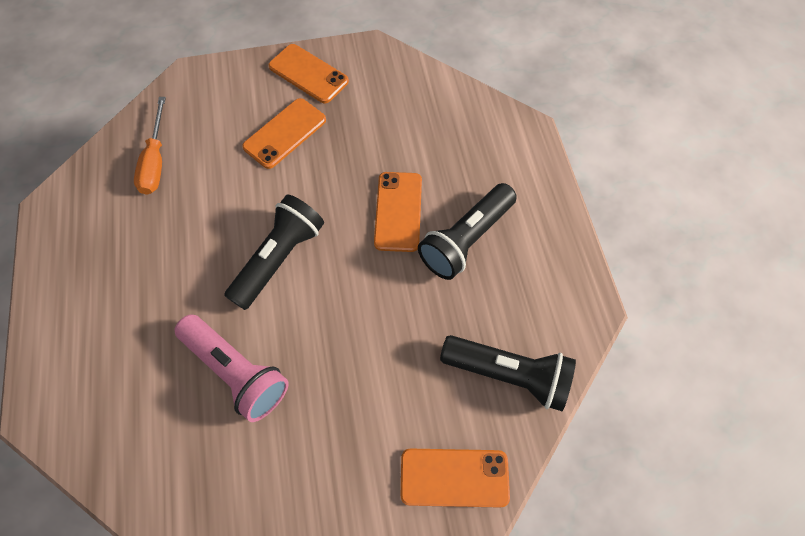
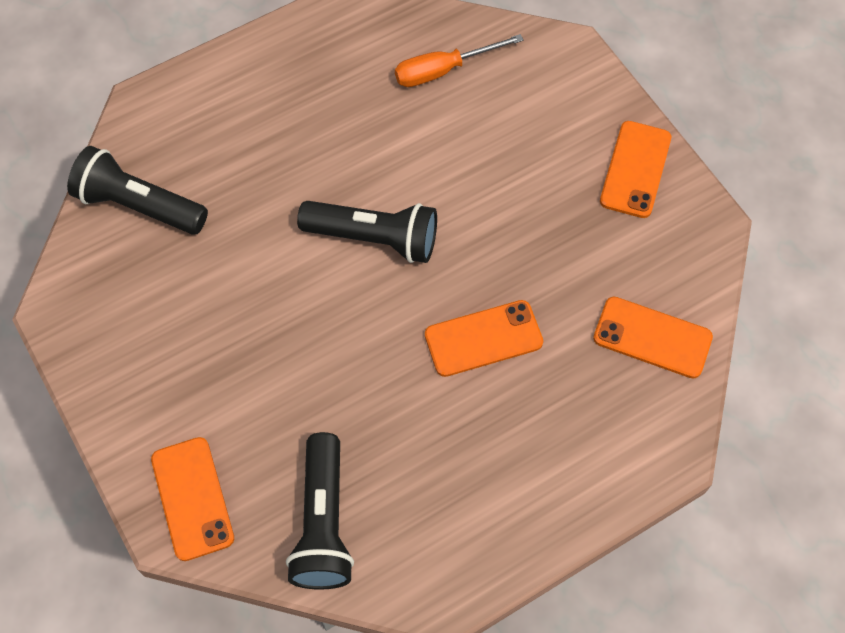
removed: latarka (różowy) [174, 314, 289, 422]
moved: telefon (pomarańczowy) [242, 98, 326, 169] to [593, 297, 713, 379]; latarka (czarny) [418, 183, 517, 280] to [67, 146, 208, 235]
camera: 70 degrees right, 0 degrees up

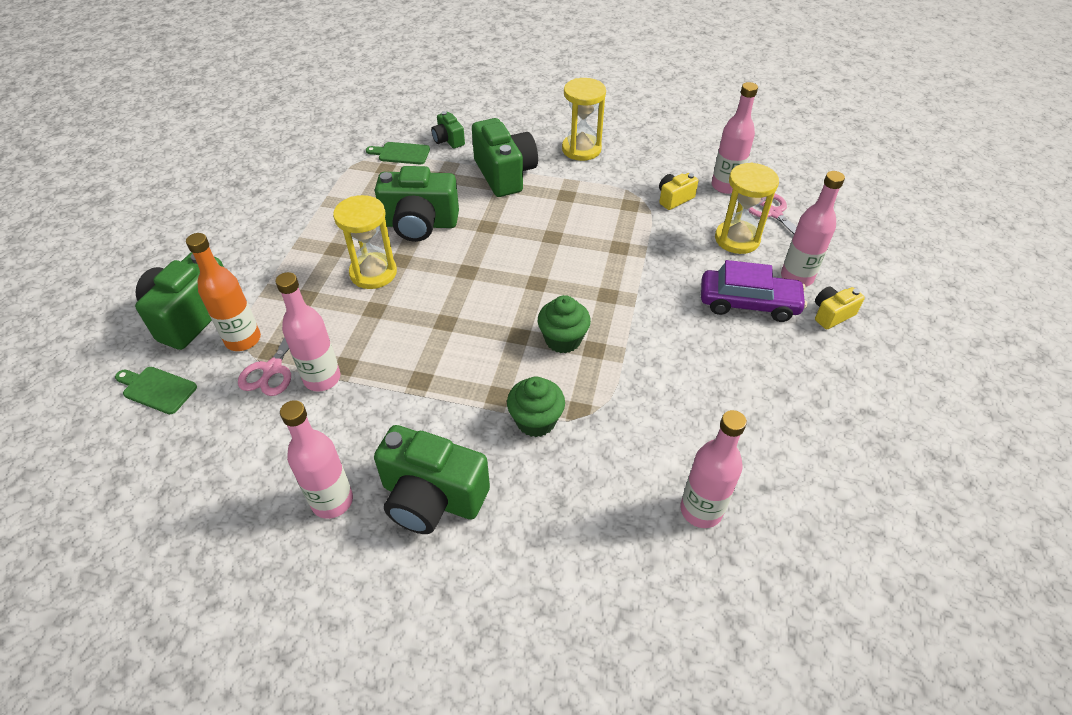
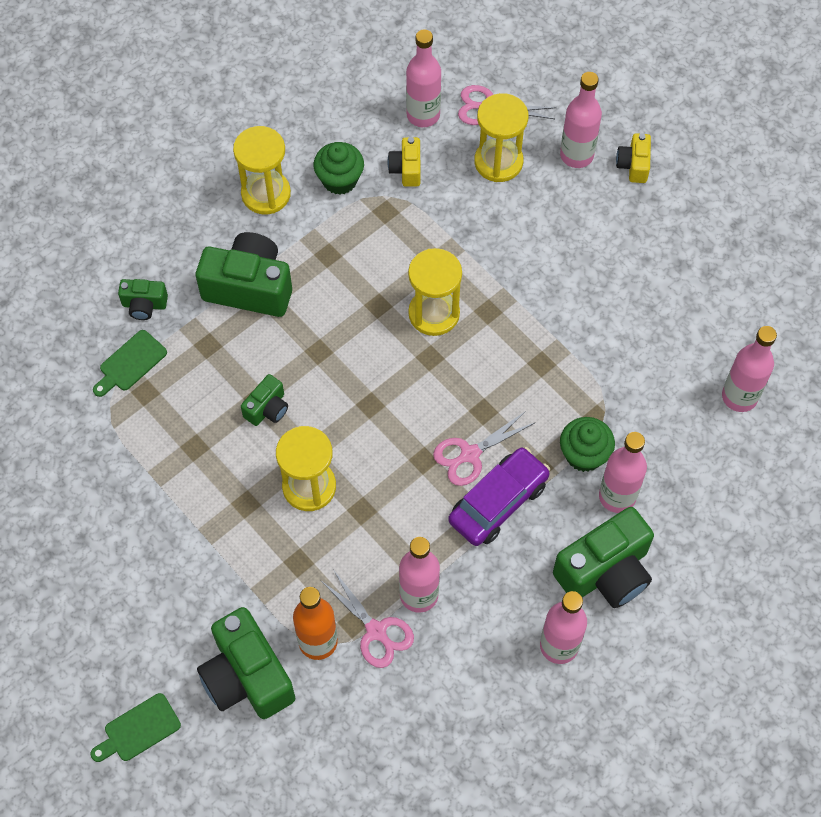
added: klepsydra (żółty) [408, 248, 462, 336]; nożyczki (różowy) [433, 411, 536, 486]; butelka (różowy) [599, 432, 647, 513]
moved: deska do krojenia (zielony) [115, 367, 197, 414] to [90, 693, 181, 762]; muffinka (zielony) [538, 295, 591, 353] to [314, 142, 364, 195]; samochód (fioletowy) [701, 260, 807, 322] to [448, 447, 550, 546]
resized: aparat fotograficzny (zielony) [375, 166, 459, 242] = [241, 374, 288, 426] x0.51
camera: 55 degrees left, 15 degrees up

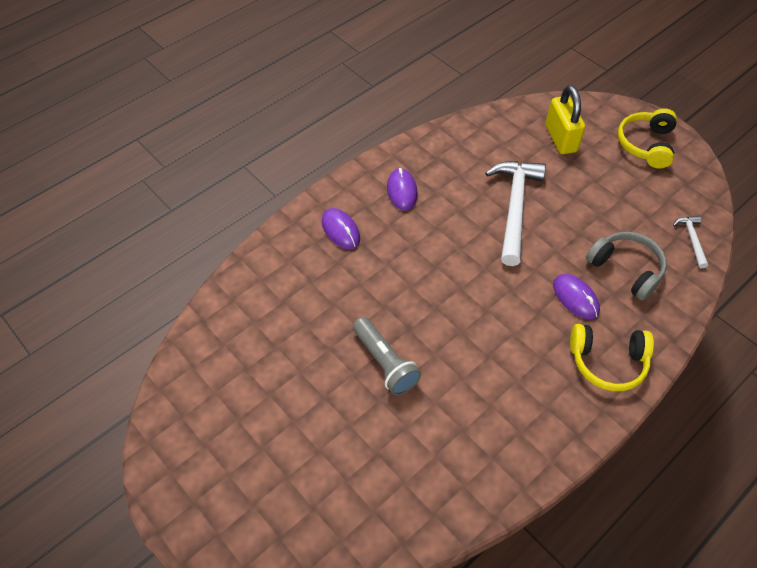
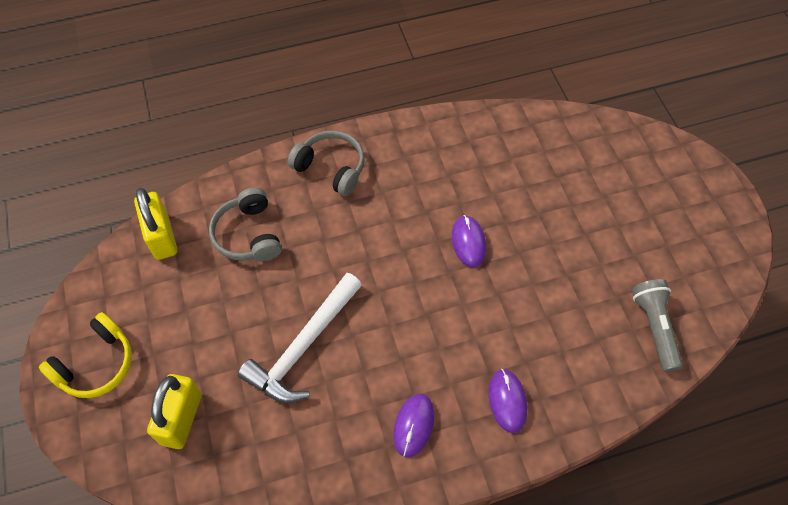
moved: latarka (szary) [353, 317, 421, 395] to [632, 279, 683, 372]; myszka (fioletowy) [553, 274, 600, 319] to [452, 215, 486, 267]
replaced: młotek (biały) [673, 216, 708, 268] to kłódka (żółty) [134, 188, 177, 260]
recoloured: słuchawki (żółty) [570, 324, 654, 391] to słuchawki (szary) [287, 130, 365, 196]
camera: 155 degrees left, 5 degrees up

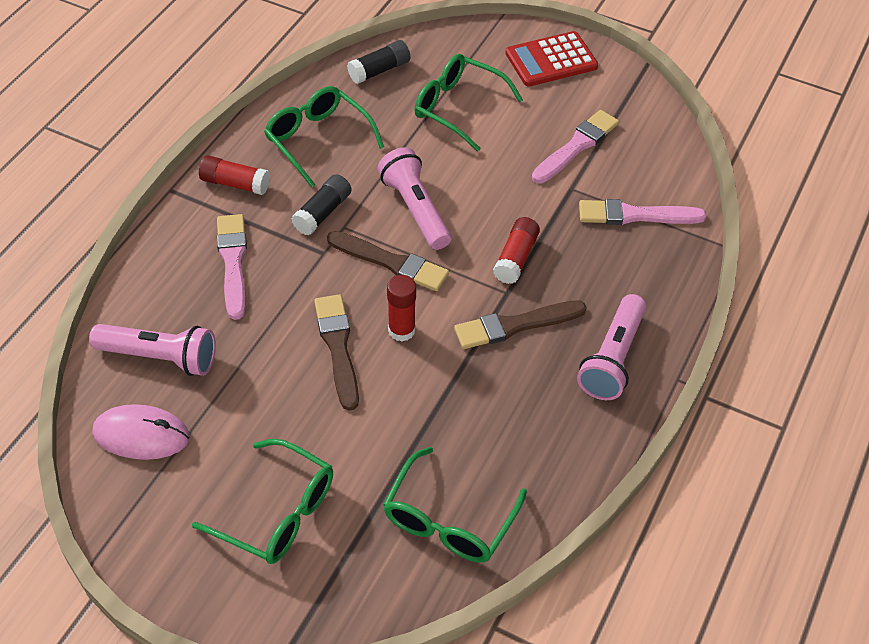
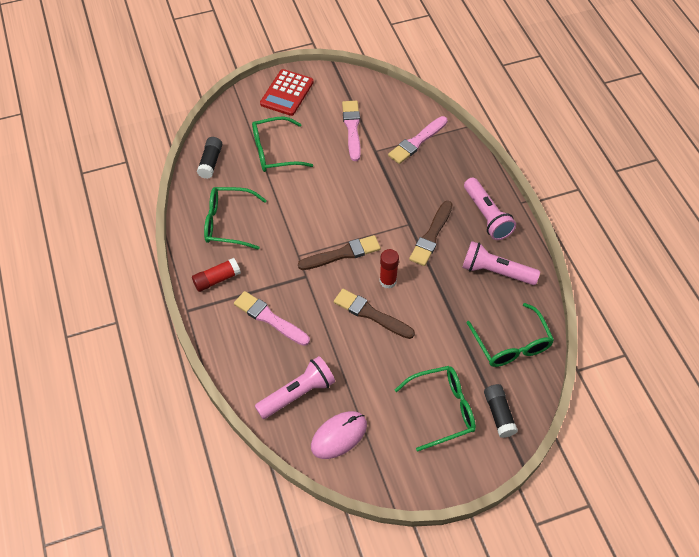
removed: klej w sztyfcie (czerwony) [493, 217, 540, 284]
moved: klej w sztyfcie (czarny) [291, 174, 352, 235] to [484, 384, 518, 438]; latarka (różowy) [378, 147, 451, 250] to [462, 241, 540, 285]
camera: 45 degrees left, 5 degrees up

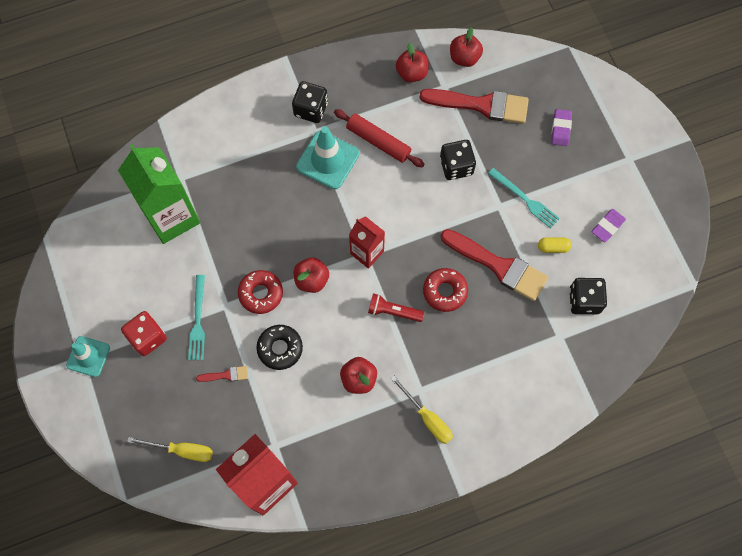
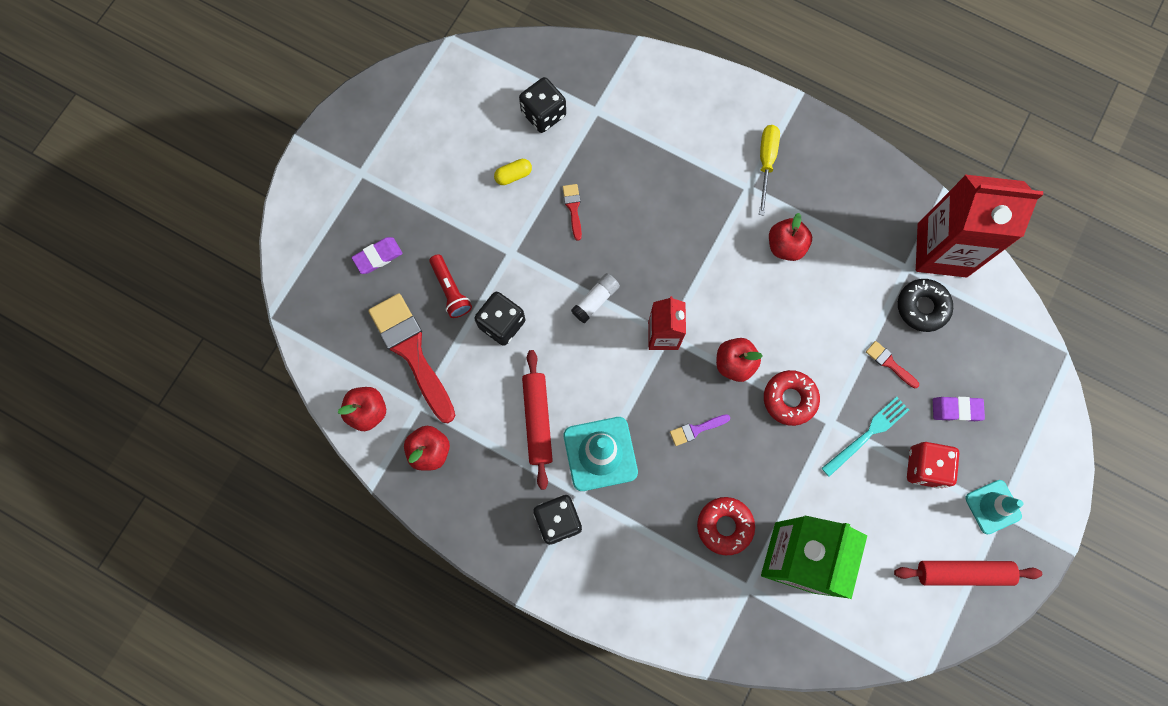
removed: śrubokręt (żółty) [127, 437, 213, 462]; widelec (turkusowy) [488, 168, 560, 228]
added: klej w sztyfcie (biały) [571, 273, 620, 323]; pędzel (fioletowy) [670, 414, 730, 446]; wałek do ciasta (czerwony) [894, 561, 1042, 586]
moved: donut (czarny) [257, 325, 303, 370] to [898, 279, 953, 332]; latarka (czerwony) [368, 293, 424, 322] to [429, 254, 472, 318]; donut (czerwony) [423, 268, 468, 312] to [697, 497, 755, 555]; gumka do mazania (fioletowy) [591, 209, 626, 242] to [933, 397, 985, 421]
turned: kapsułka (żółty) [538, 237, 572, 253] = [494, 159, 532, 185] 75 degrees counterclockwise
resized: pędzel (czerwony) [441, 229, 549, 301] = [563, 184, 582, 241] x0.43
camera: 130 degrees left, 5 degrees up

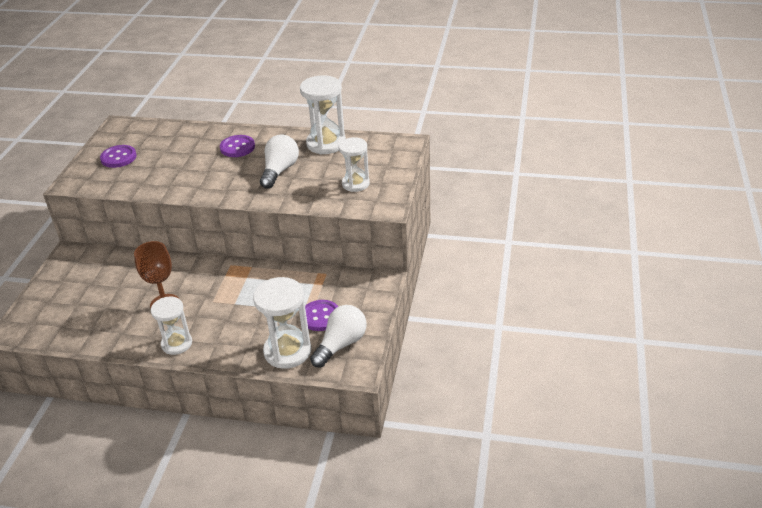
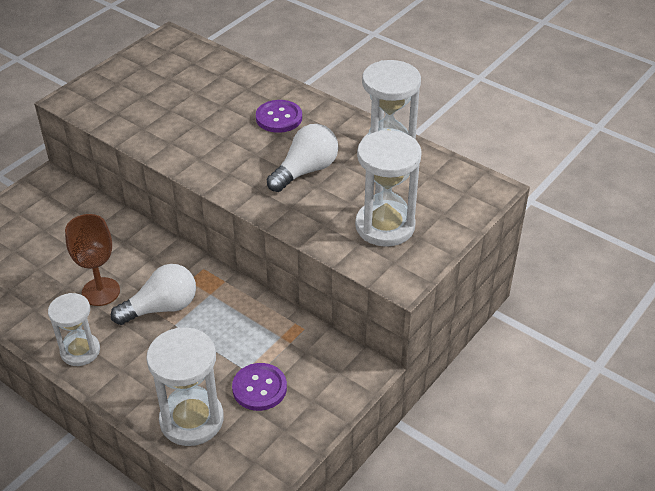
removed: guzik (fioletowy) [100, 145, 137, 168]
moved: żarówka (biały) [310, 305, 366, 368] to [111, 264, 196, 325]
resized: klepsydra (biały) [339, 137, 370, 192] = [355, 130, 422, 247] x1.53
camera: 25 degrees right, 5 degrees up

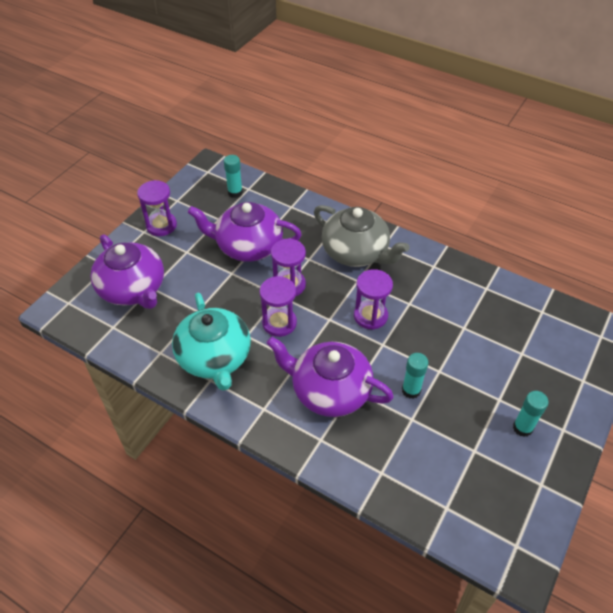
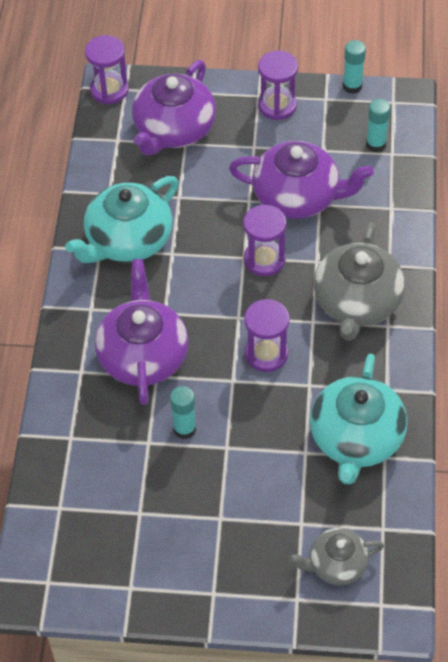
added: imbryk (szary) [289, 528, 384, 585]; imbryk (turkusowy) [310, 354, 407, 485]
moved: klepsydra (fioletowy) [260, 276, 297, 337] to [85, 35, 129, 104]; klej w sztyfcie (turkusowy) [513, 391, 549, 437] to [343, 40, 366, 94]
turned: imbryk (fioletowy) [188, 202, 302, 262] = [229, 141, 374, 219] 120 degrees clockwise
camera: 65 degrees right, 5 degrees up

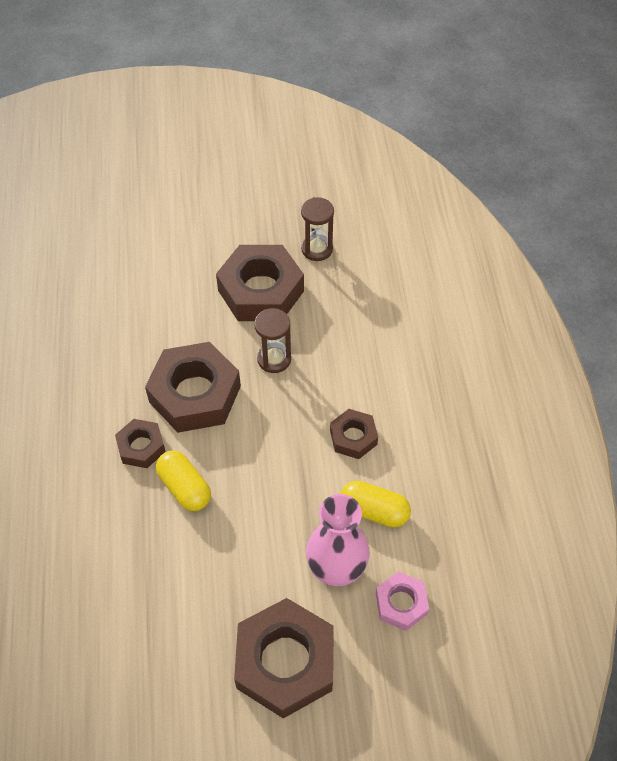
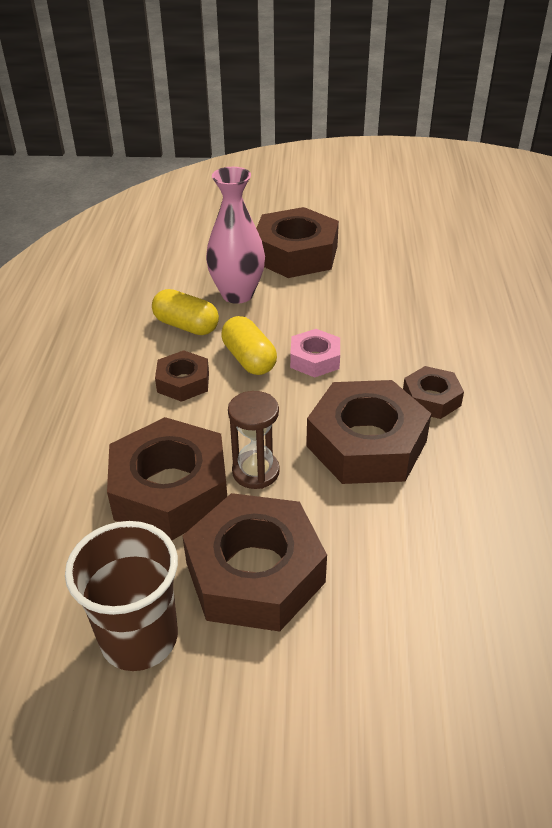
added: nakrętka (brązowy) [107, 417, 227, 540]
moved: kapsułka (żółty) [156, 451, 211, 511] to [221, 316, 277, 375]; nakrętka (różowy) [376, 572, 429, 631] to [290, 329, 340, 377]
replaced: klepsydra (brązowy) [301, 197, 334, 261] to szklanka (brązowy) [65, 521, 178, 671]
camera: 170 degrees left, 15 degrees down

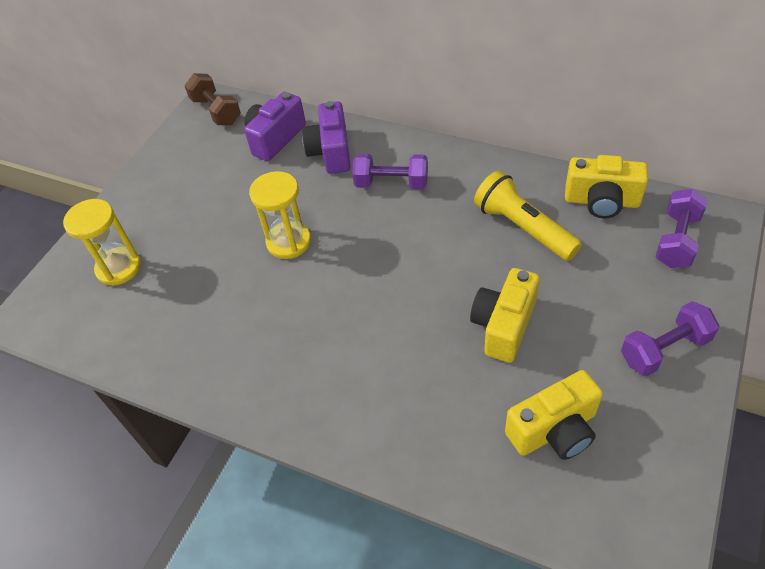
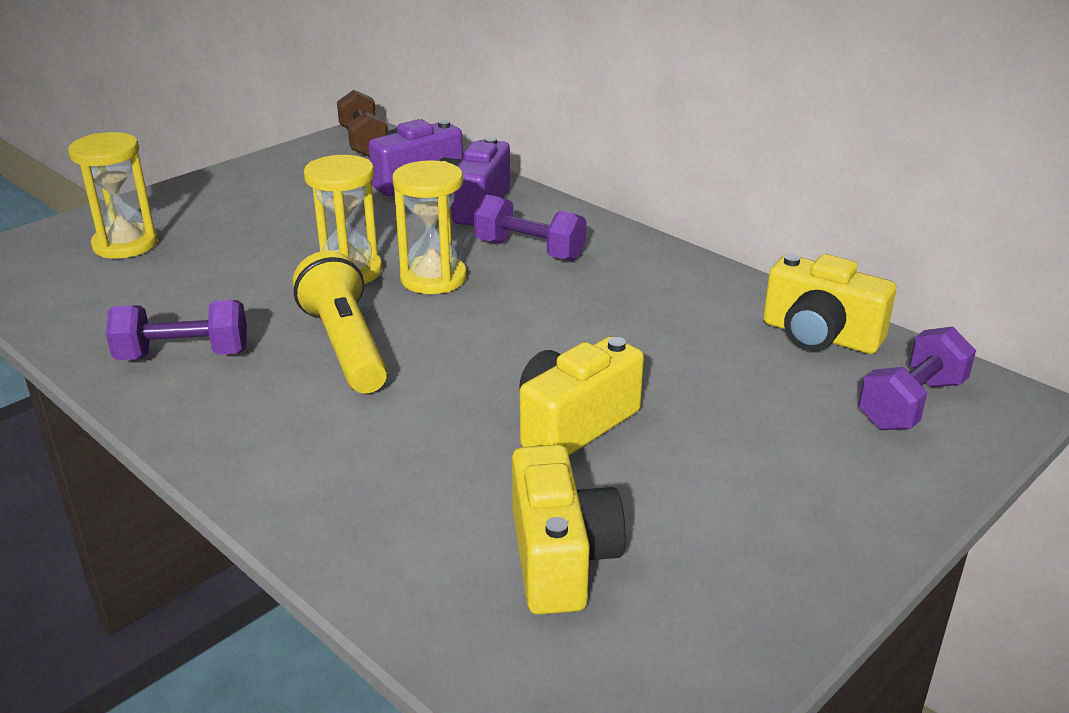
added: klepsydra (żółty) [392, 160, 467, 294]
moved: latarka (żółty) [474, 171, 582, 261] to [293, 250, 388, 394]; hantel (fioletowy) [621, 301, 720, 376] to [106, 300, 247, 360]
turned: aparat fotograficzny (żółty) [505, 370, 603, 460] = [512, 445, 625, 615] 90 degrees counterclockwise
camera: 15 degrees right, 20 degrees down

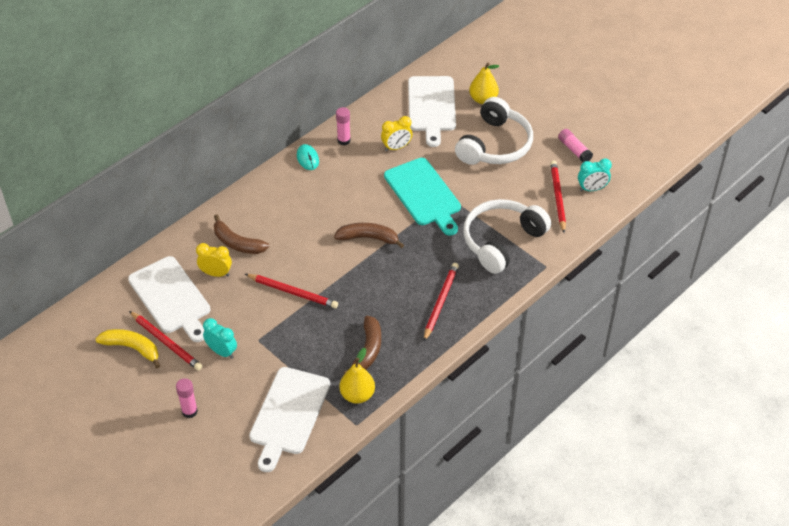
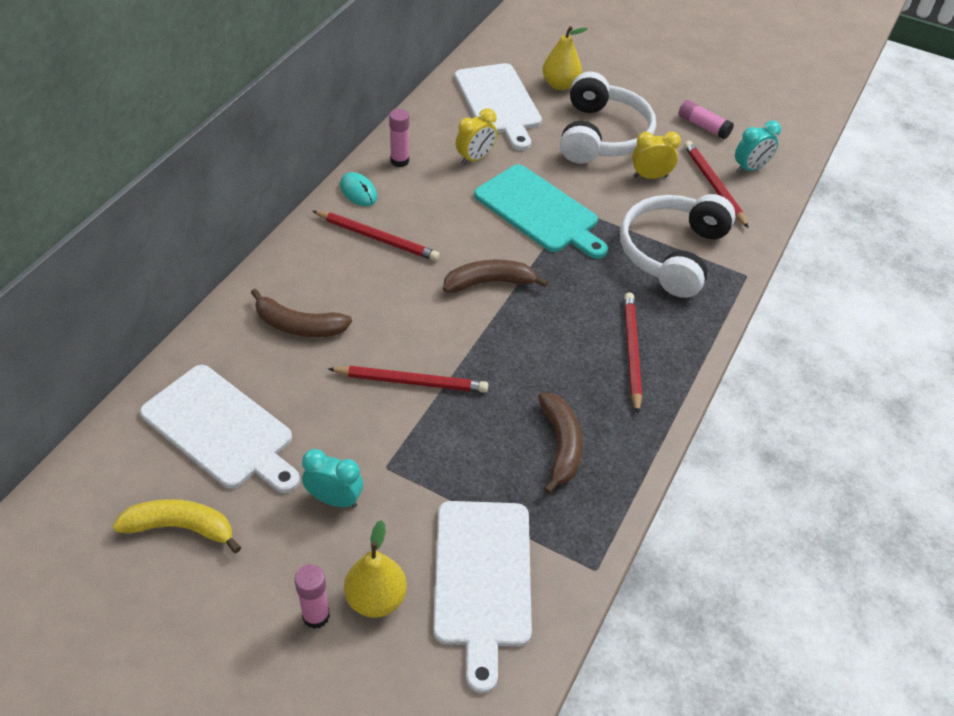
moved: ołówek (czerwony) [129, 311, 202, 371] to [313, 211, 440, 261]; budzik (żółty) [196, 243, 232, 277] to [632, 131, 681, 179]; gruszka (żółty) [339, 348, 375, 404] to [344, 520, 407, 618]
camera: 20 degrees left, 0 degrees up

